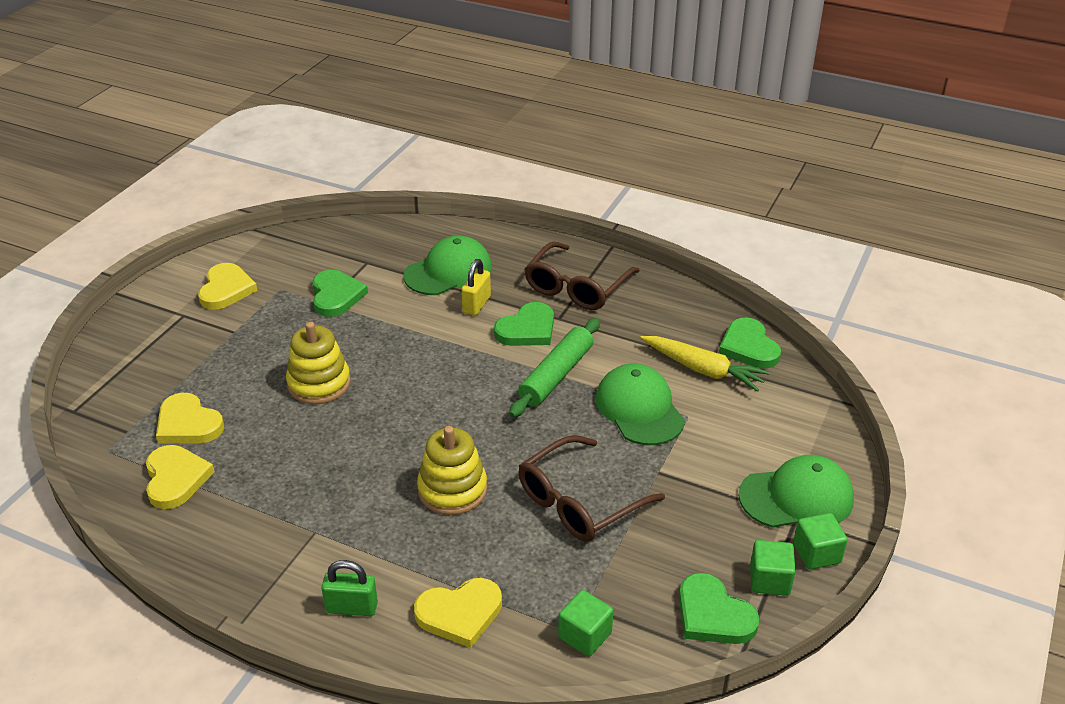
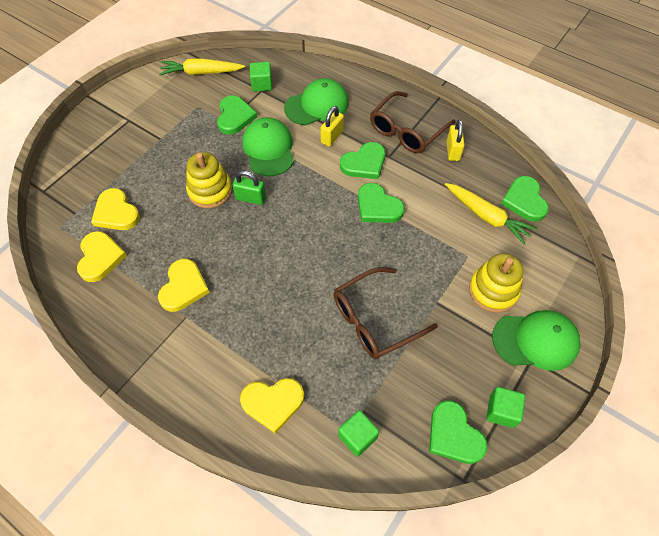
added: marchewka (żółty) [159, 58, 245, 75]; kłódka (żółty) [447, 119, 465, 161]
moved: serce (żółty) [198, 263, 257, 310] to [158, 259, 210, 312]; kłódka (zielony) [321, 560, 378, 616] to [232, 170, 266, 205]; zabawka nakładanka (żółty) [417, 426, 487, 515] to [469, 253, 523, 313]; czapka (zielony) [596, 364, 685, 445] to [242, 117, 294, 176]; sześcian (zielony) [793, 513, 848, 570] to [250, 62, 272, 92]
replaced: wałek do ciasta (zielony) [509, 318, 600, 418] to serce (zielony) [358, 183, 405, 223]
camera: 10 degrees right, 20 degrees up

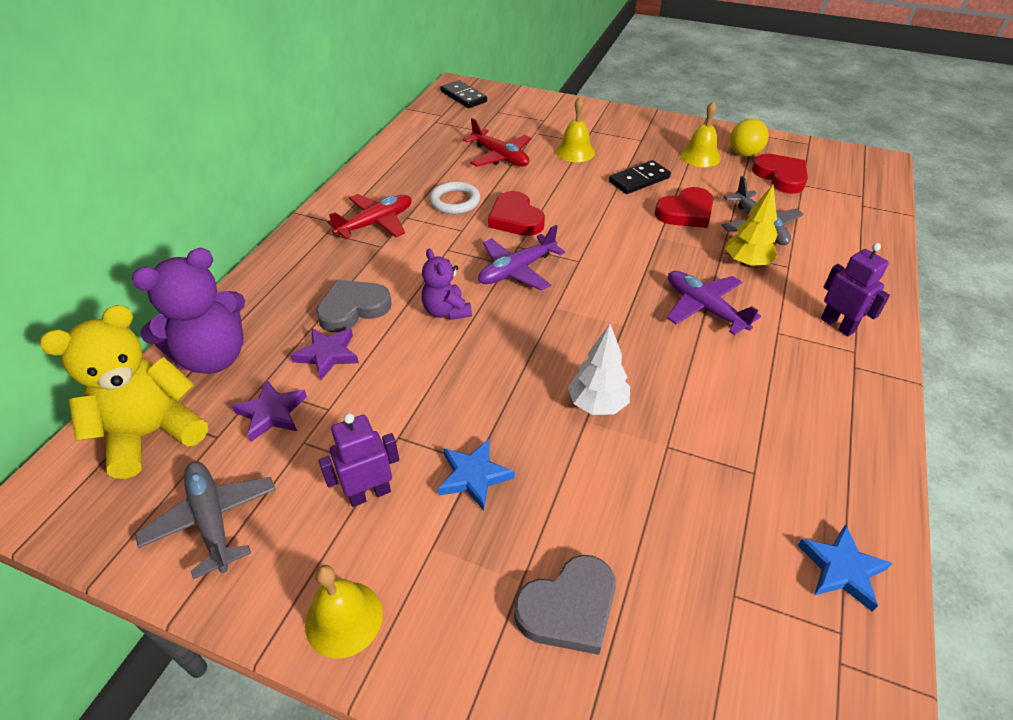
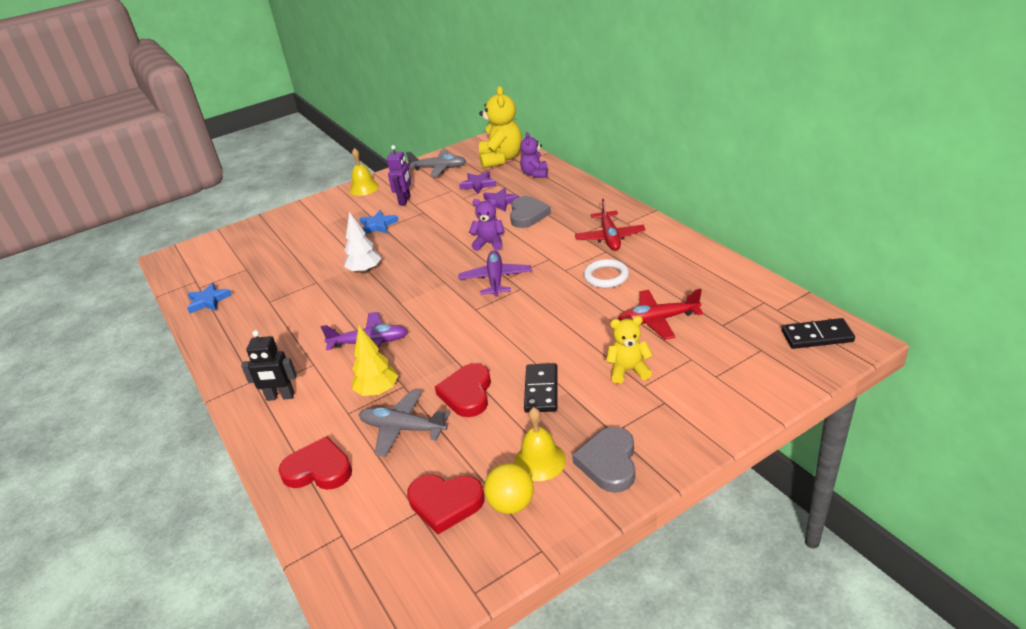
moved: serce (czerwony) [488, 191, 545, 236] to [278, 436, 352, 490]; serce (szary) [514, 555, 616, 655] to [572, 427, 635, 493]
replaced: dzwonek (żółty) [556, 97, 595, 162] to miś (żółty) [606, 316, 653, 384]
recoloured: robot (fioletowy) [821, 243, 890, 337] to robot (czarny) [241, 330, 297, 401]
resized: miś (fioletowy) [131, 248, 245, 374] = [520, 132, 548, 178] x0.57
camera: 130 degrees right, 10 degrees down

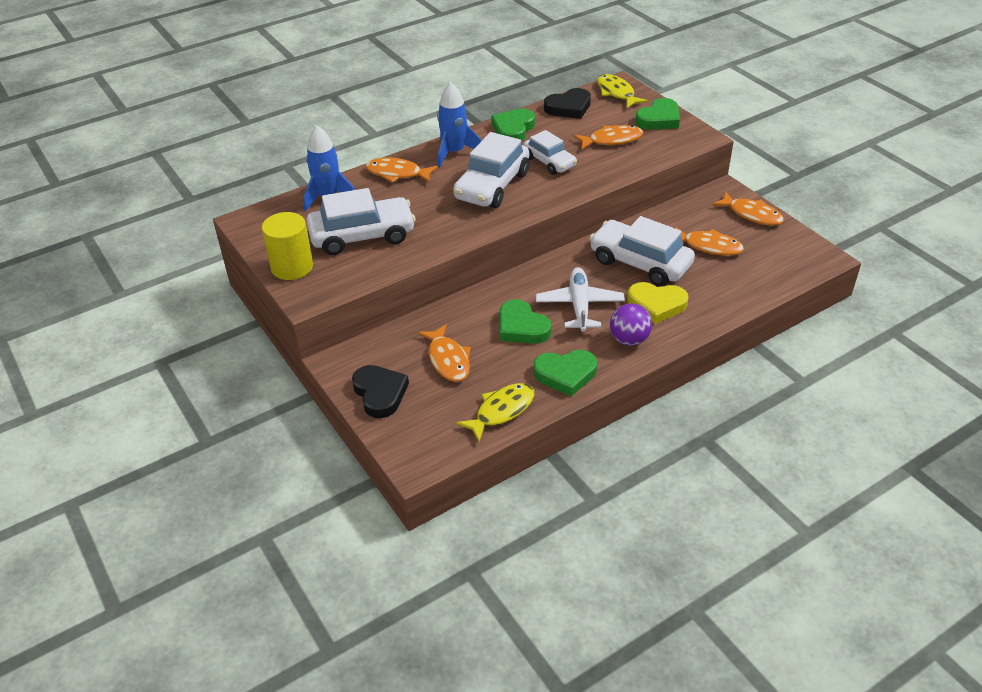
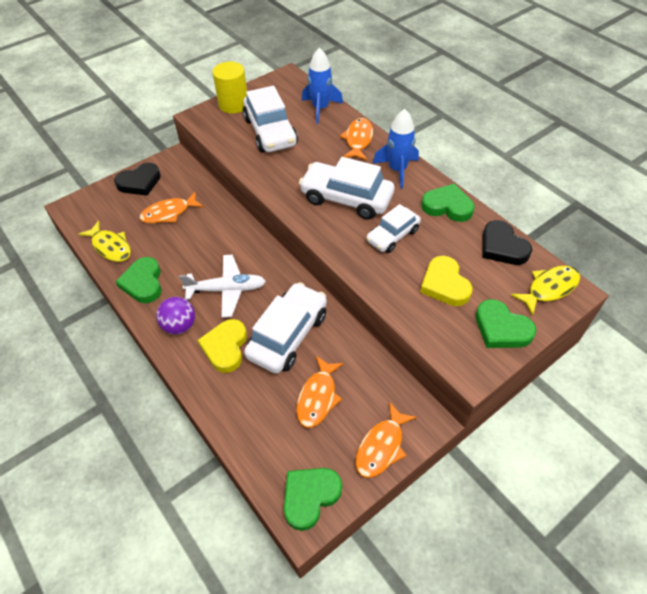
moved: serce (zielony) [500, 299, 552, 344] to [284, 468, 342, 531]
replaced: ryba (pomarańczowy) [573, 125, 643, 150] to serce (żółty) [420, 256, 473, 306]
camera: 85 degrees right, 10 degrees up

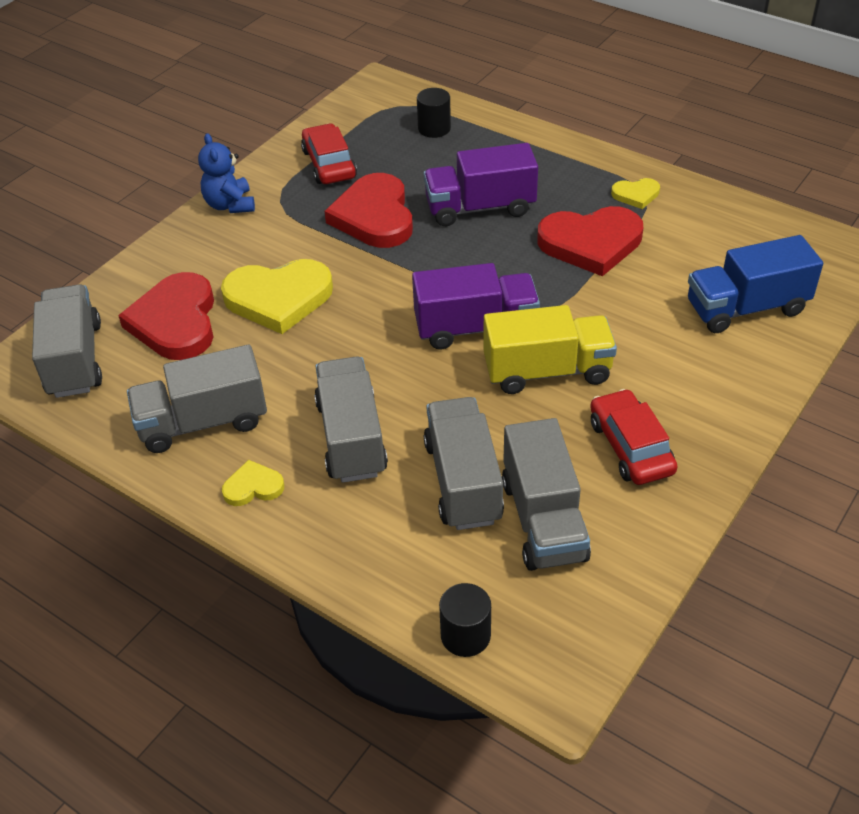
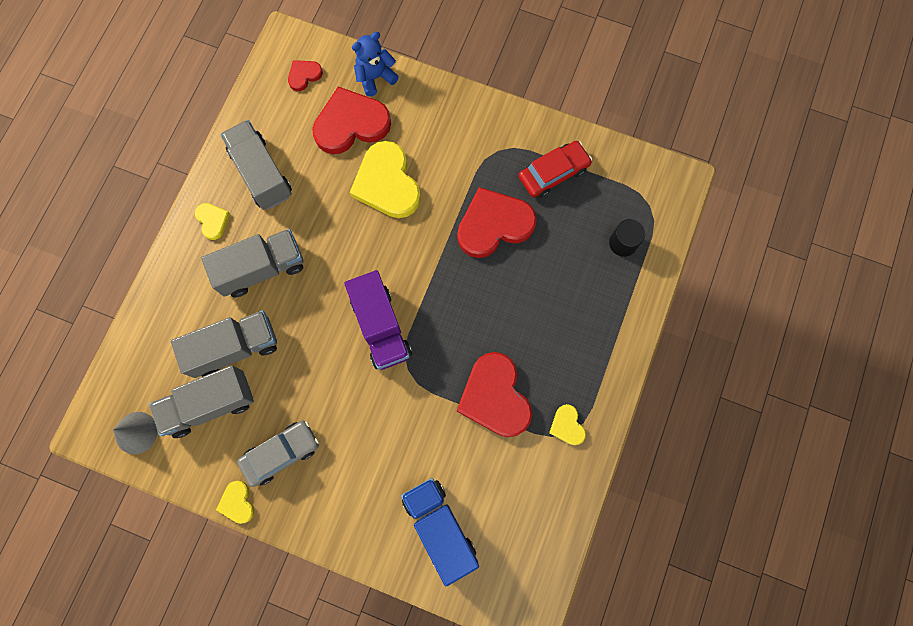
removed: ciężarówka (fioletowy) [424, 143, 538, 226]; walec (czarny) [439, 583, 491, 657]; ciężarówka (żółty) [483, 305, 617, 394]
added: stożek (szary) [113, 412, 158, 454]; serce (żółty) [216, 481, 254, 524]
moved: miś (niebieski) [198, 133, 255, 213] to [352, 32, 399, 97]
replaced: ciężarówka (szary) [32, 284, 102, 398] to serce (czerwony) [288, 60, 323, 91]
recoloured: samochód (czerwony) [590, 389, 678, 485] to samochód (szary) [237, 421, 319, 487]
camera: 75 degrees right, 30 degrees up

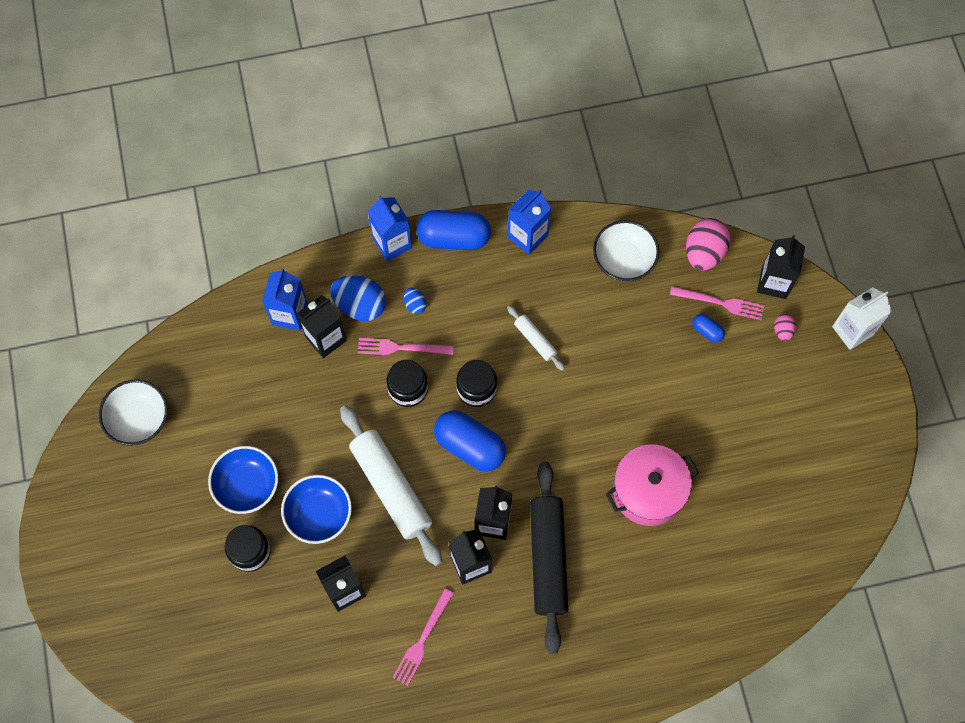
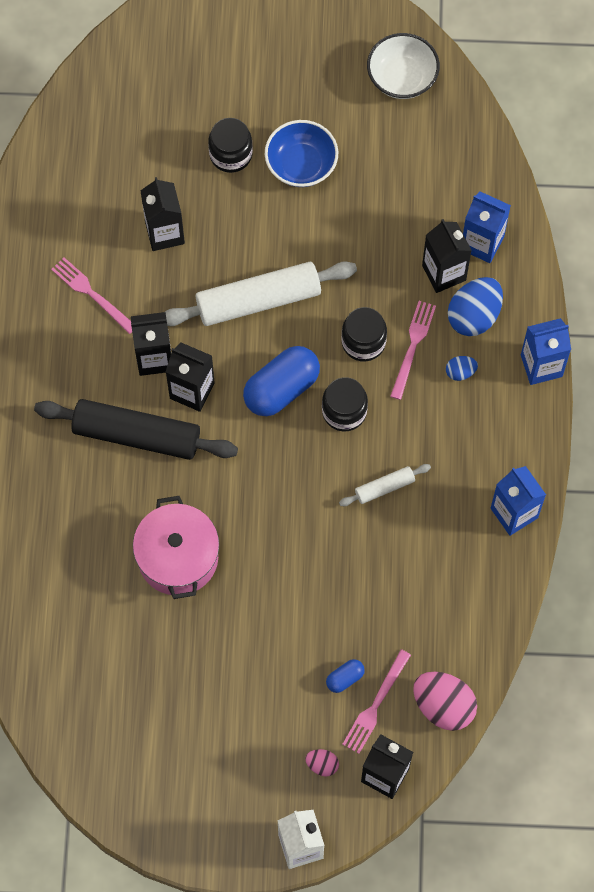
removed: miska (niebieski) [281, 475, 352, 544]; kapsułka (niebieski) [416, 210, 491, 250]; miska (biały) [593, 220, 659, 281]
camera: 105 degrees right, 0 degrees up

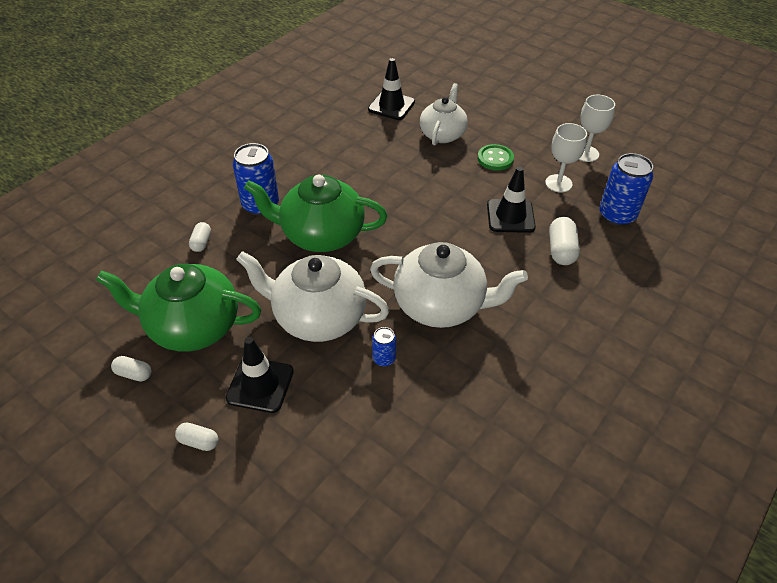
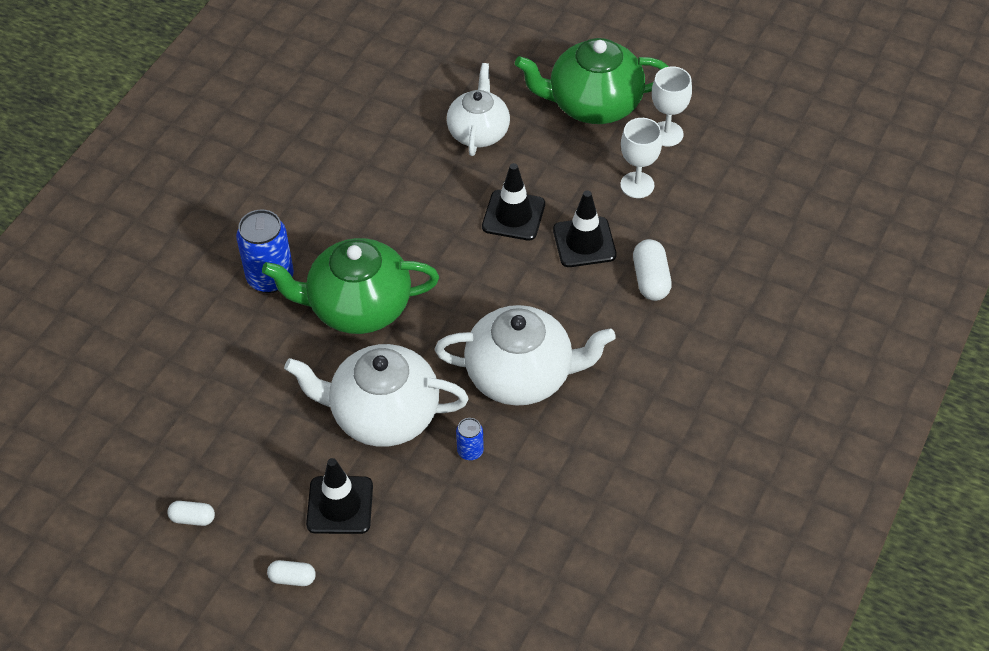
removed: kapsułka (biały) [189, 222, 211, 252]; guzik (zielony) [478, 144, 514, 171]; puszka (niebieski) [599, 153, 653, 226]
moved: imbryk (zielony) [96, 264, 261, 352] to [515, 38, 669, 124]; pachołek (czarny) [368, 58, 415, 120] to [482, 163, 545, 241]
camera: 10 degrees left, 5 degrees up

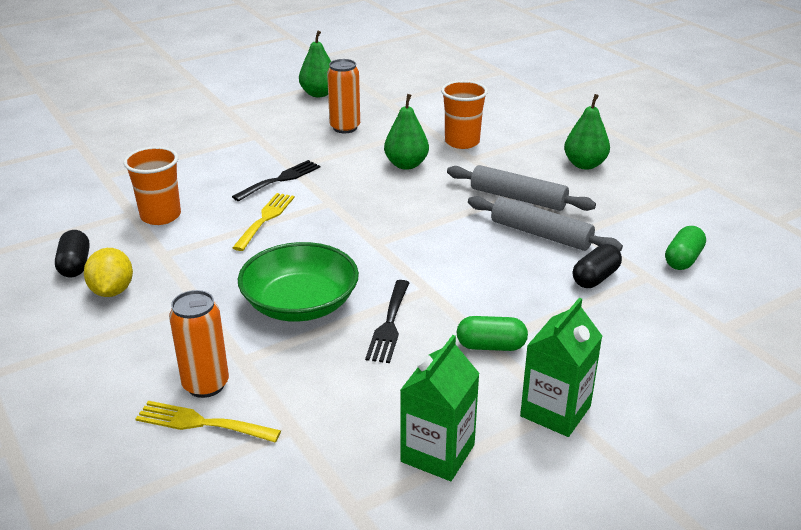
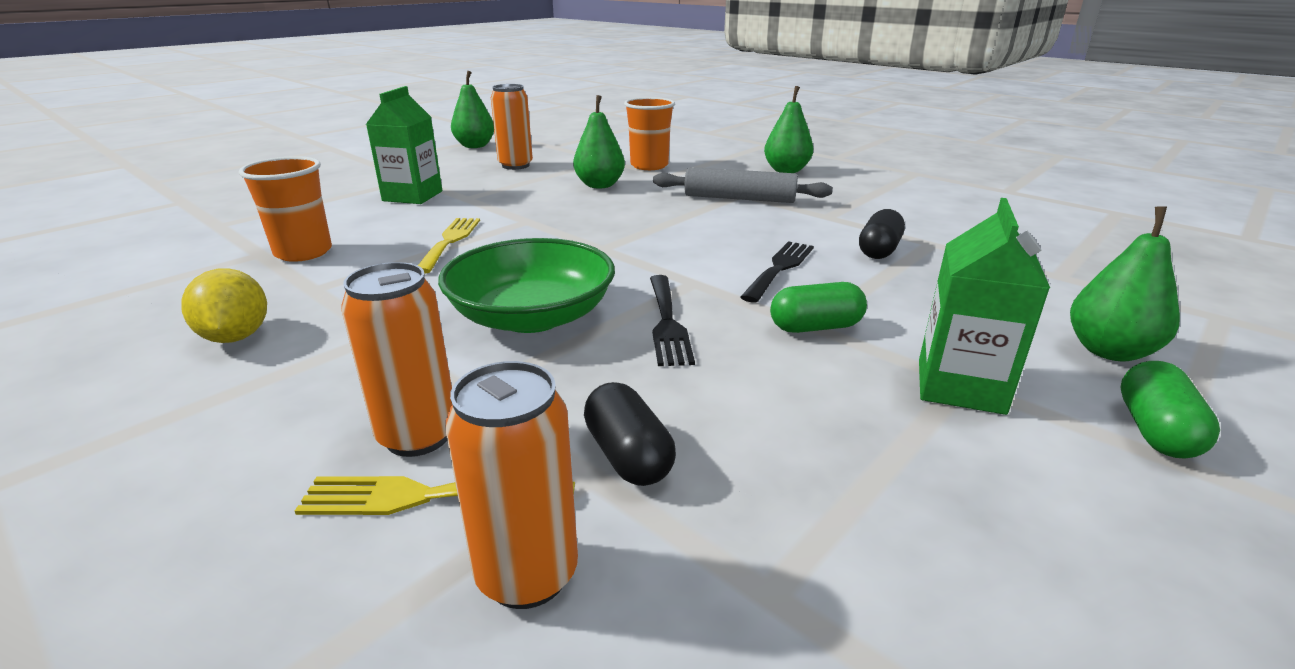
removed: wałek do ciasta (szary) [468, 196, 623, 251]
added: puszka (pomarańczowy) [445, 361, 578, 609]; gruszka (zielony) [1070, 206, 1180, 361]
moved: kapsułka (czarny) [55, 230, 90, 277] to [584, 382, 676, 486]; widelec (czarny) [232, 160, 321, 201] to [740, 241, 814, 303]; karton mleka (zielony) [401, 335, 480, 481] to [366, 86, 442, 204]; kapsułka (zielony) [665, 226, 706, 270] to [1121, 361, 1220, 459]
camera: 15 degrees left, 5 degrees down

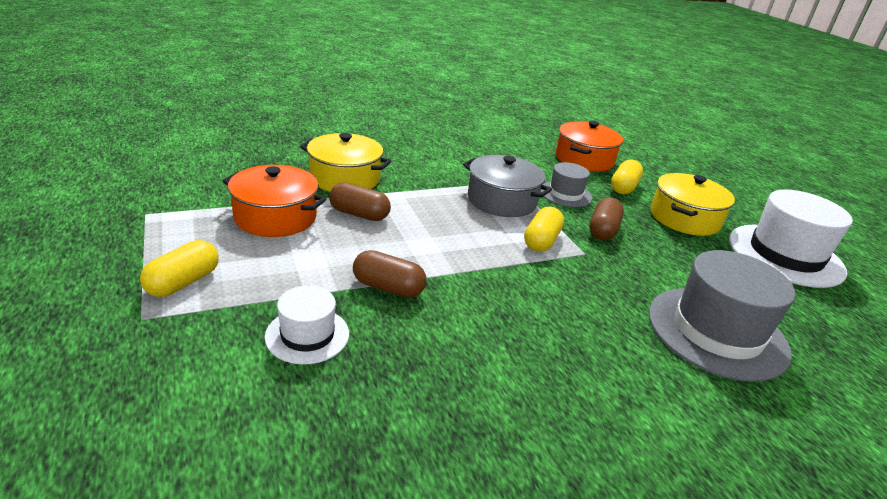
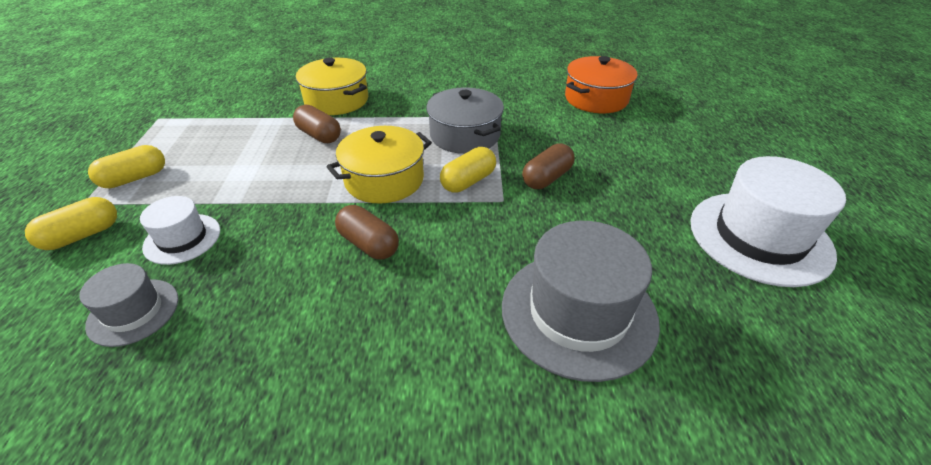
removed: garnek (pomarańczowy) [223, 165, 326, 237]
moved: kapsułka (brązowy) [353, 250, 427, 298] to [335, 205, 399, 260]; kapelusz (szary) [540, 162, 593, 207] to [79, 263, 179, 347]; kapsułka (żółty) [611, 160, 643, 194] to [25, 197, 117, 250]; garnek (żółty) [651, 173, 735, 236] to [327, 126, 432, 204]
camera: 25 degrees right, 10 degrees up

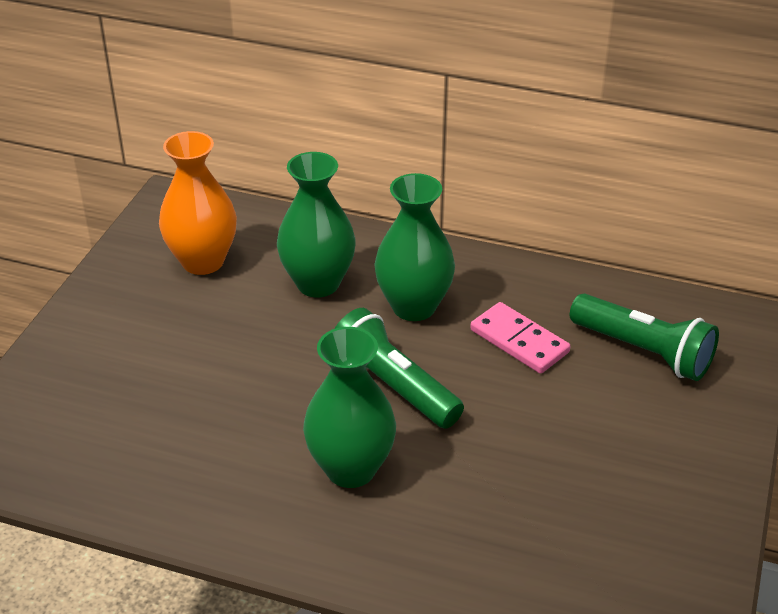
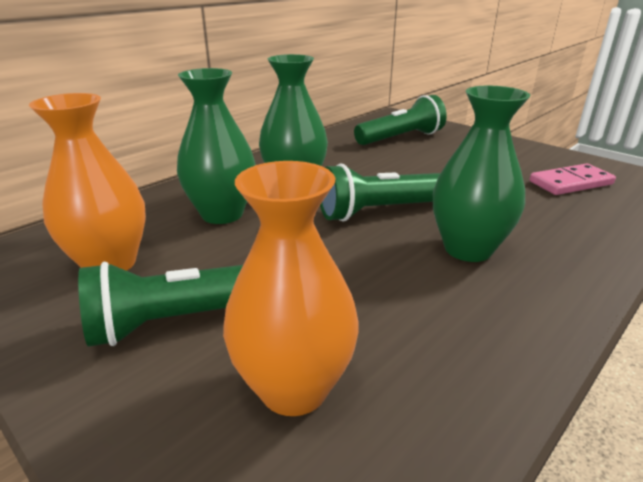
added: latarka (zielony) [78, 262, 243, 347]; wazon (pomarańczowy) [223, 161, 359, 416]
moved: kostka domina (różowy) [470, 302, 570, 374] to [530, 164, 616, 195]
camera: 65 degrees left, 10 degrees down

